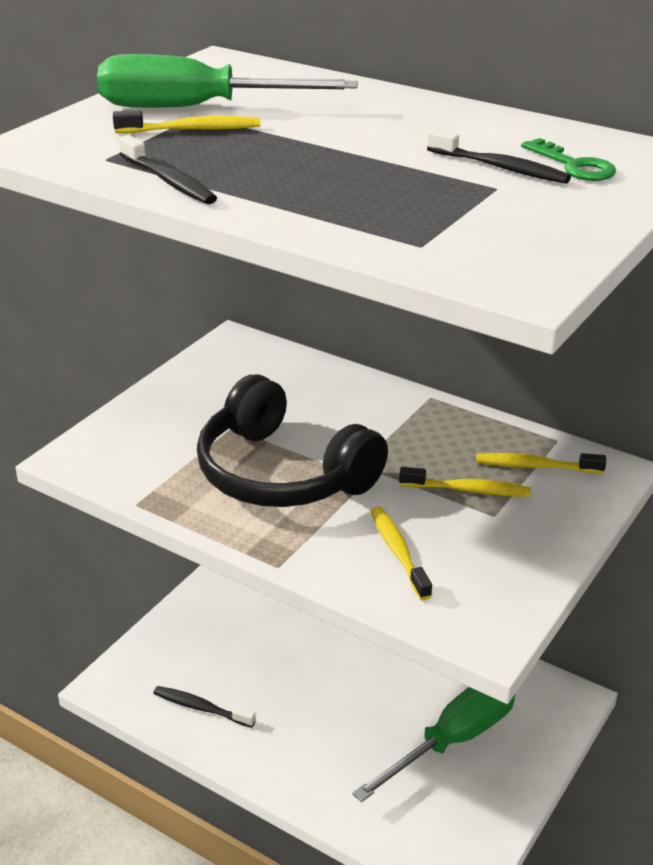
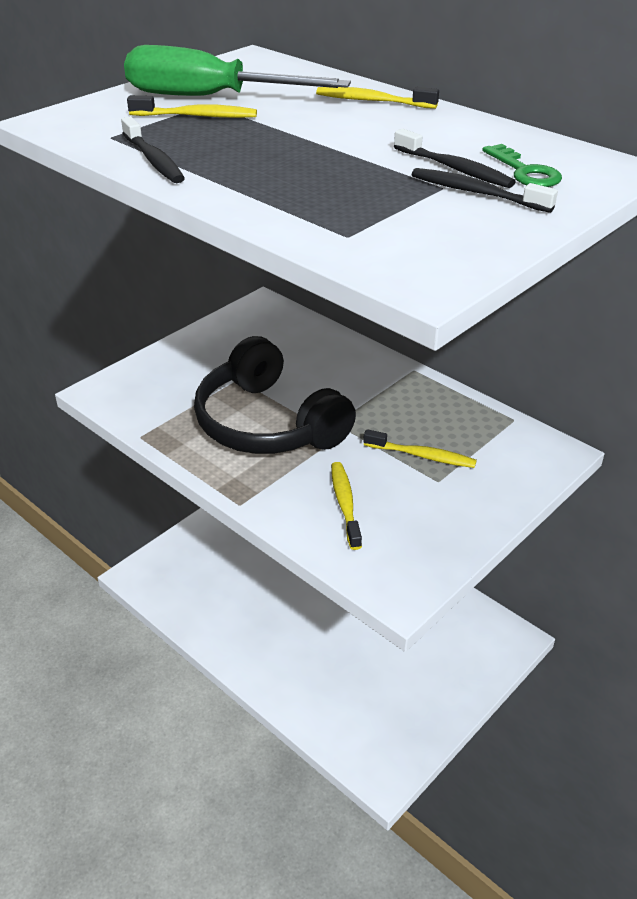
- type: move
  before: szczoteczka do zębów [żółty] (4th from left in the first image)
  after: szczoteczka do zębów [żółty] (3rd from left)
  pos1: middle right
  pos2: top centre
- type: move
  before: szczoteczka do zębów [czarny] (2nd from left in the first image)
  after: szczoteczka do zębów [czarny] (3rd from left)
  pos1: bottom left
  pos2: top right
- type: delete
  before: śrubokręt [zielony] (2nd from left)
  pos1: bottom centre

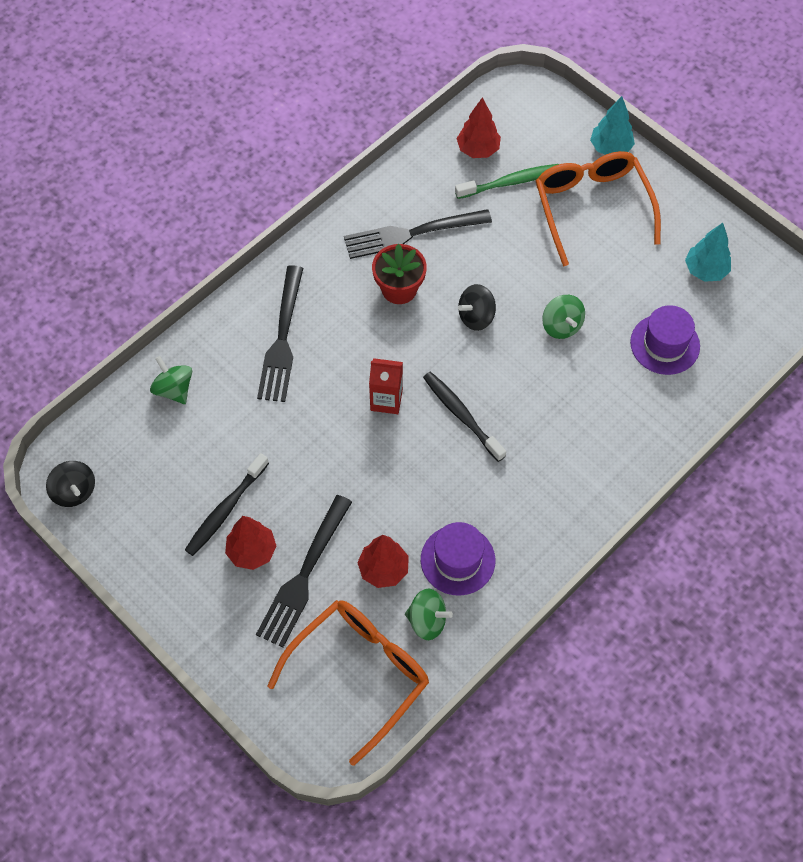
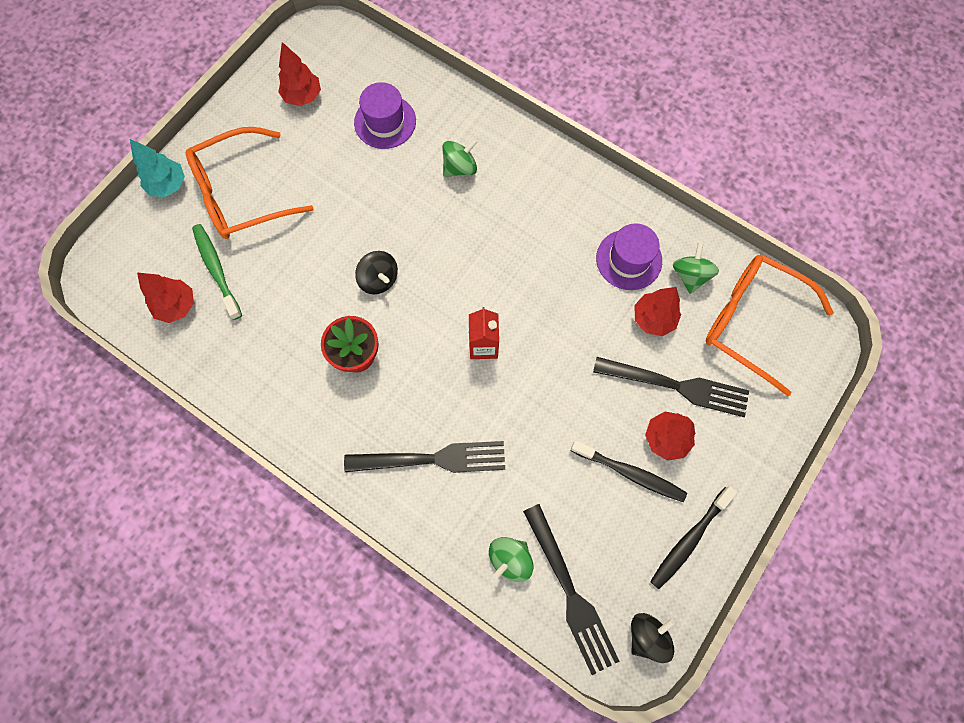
- type: move
  before: widelec [czarny] (3rd from left in the first image)
  after: widelec [czarny] (2nd from left)
  pos1: top centre
  pos2: bottom centre
- type: recolor
  before: drzewko [turkusowy] (2nd from left)
  after: drzewko [czerwony] (2nd from left)
  pos1: top right
  pos2: top left
- type: move
  before: bączek [zielony] (3rd from left in the first image)
  after: bączek [zielony] (1st from left)
  pos1: middle right
  pos2: top centre
- type: move
  before: szczoteczka do zębów [czarny] (2nd from left)
  pos1: centre
  pos2: bottom right

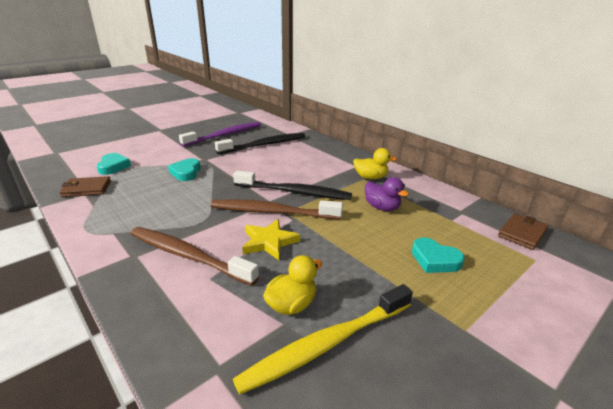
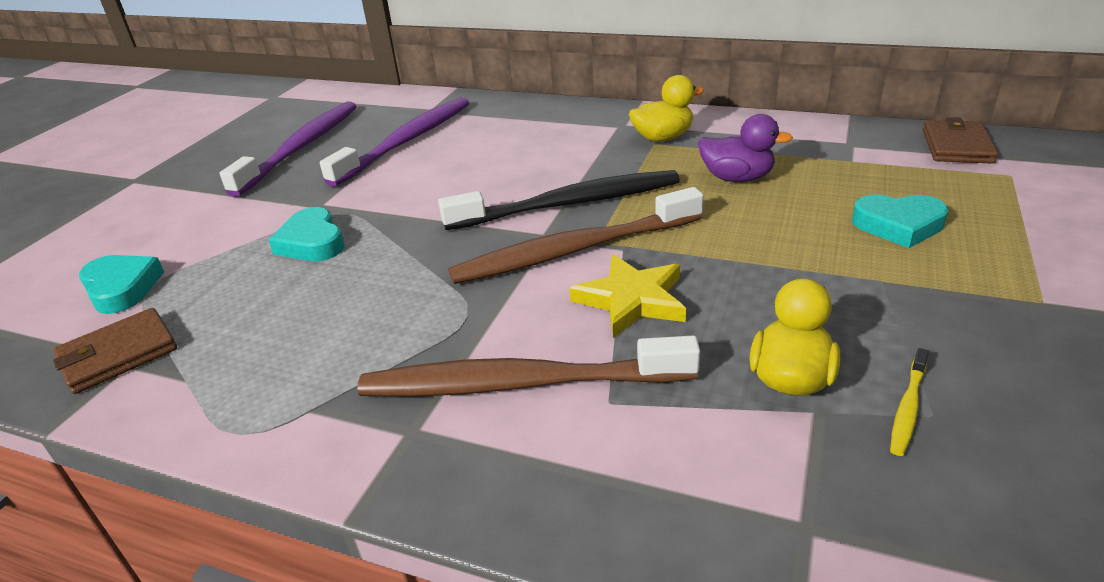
- type: recolor
  before: szczoteczka do zębów [czarny] (1st from left)
  after: szczoteczka do zębów [fioletowy] (2nd from left)
  pos1: centre
  pos2: top centre
- type: resize
  before: szczoteczka do zębów [żółty]
  pos1: bottom centre
  pos2: bottom right
  scale: 0.4

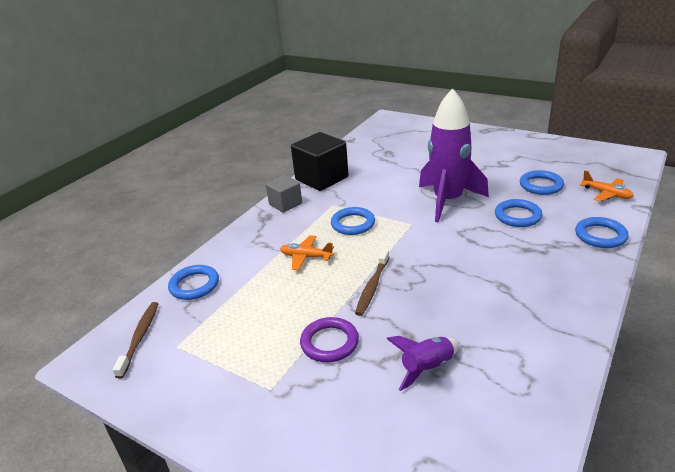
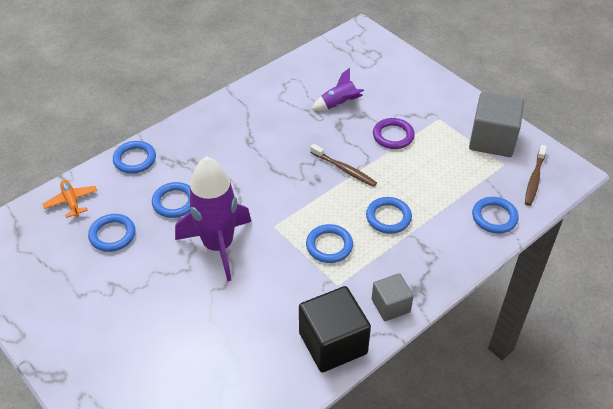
- type: replace
  before: samolot [pomarańczowy] (1st from left)
  after: pierścień [niebieski] (5th from left)
  pos1: centre
  pos2: centre
- type: rotate
  before: szczoteczka do zębów [brązowy] (2nd from left in the first image)
  pos1: centre
  pos2: centre
  turn: 90
- type: insert
  after: sześcian [szary] (2nd from left)
  pos2: top right

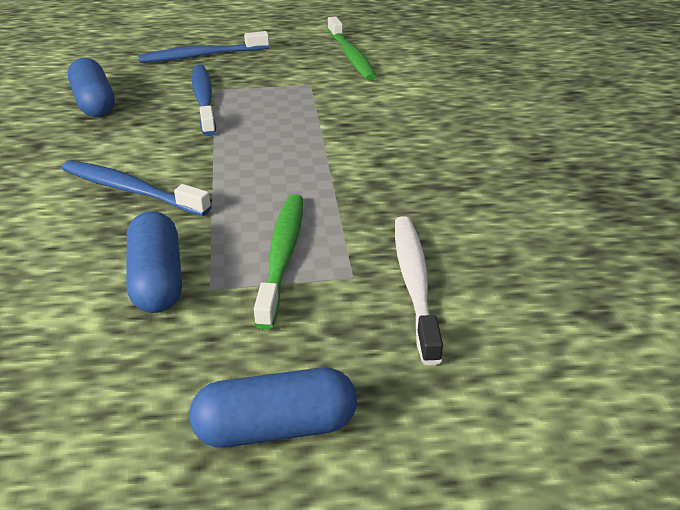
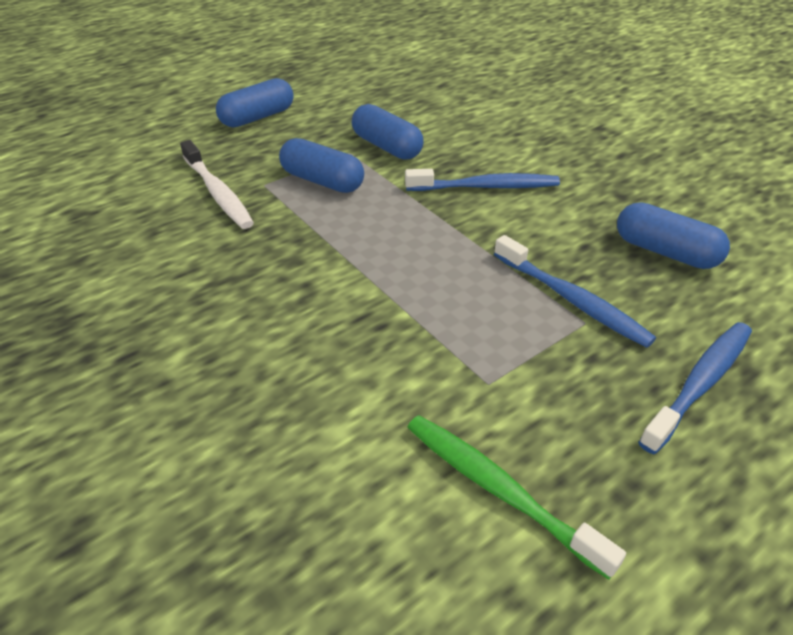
- type: replace
  before: szczoteczka do zębów [zielony] (1st from left)
  after: kapsułka [niebieski] (2nd from left)
  pos1: centre
  pos2: top centre

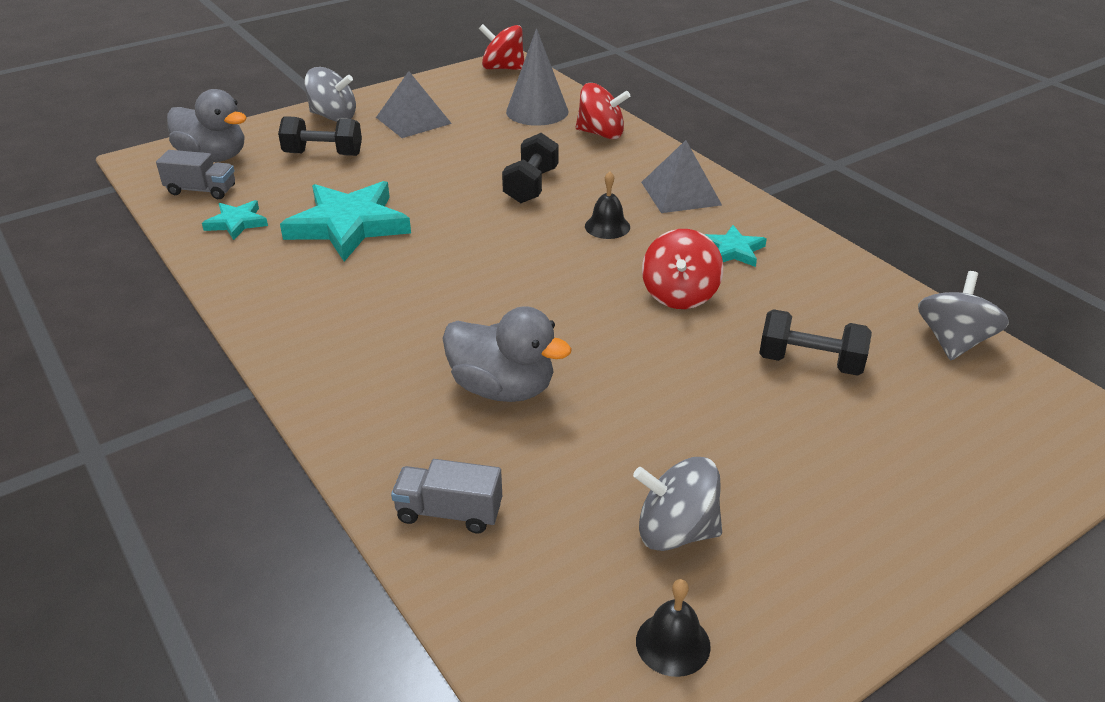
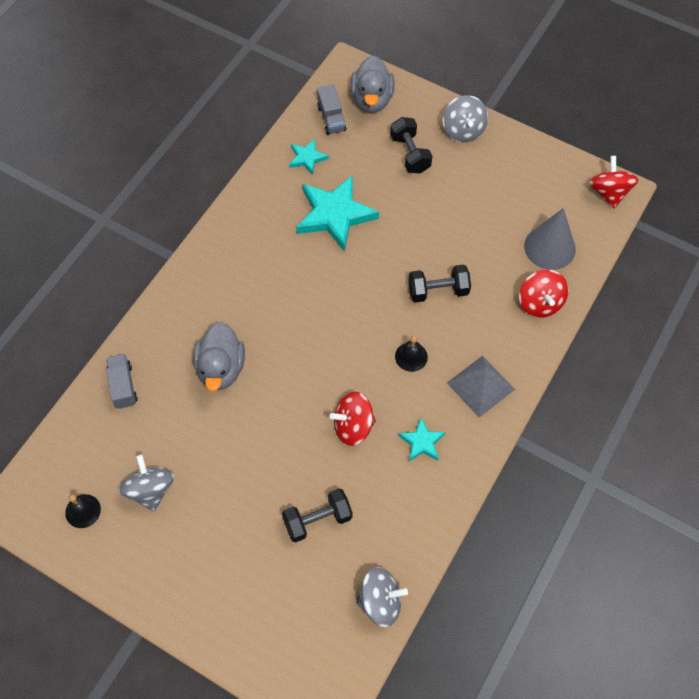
- type: delete
  before: piramida [szary] (1st from left)
  pos1: top centre
- type: rotate
  before: hantel [czarny] (3rd from left in the first image)
  pos1: middle right
  pos2: bottom centre
  turn: 75

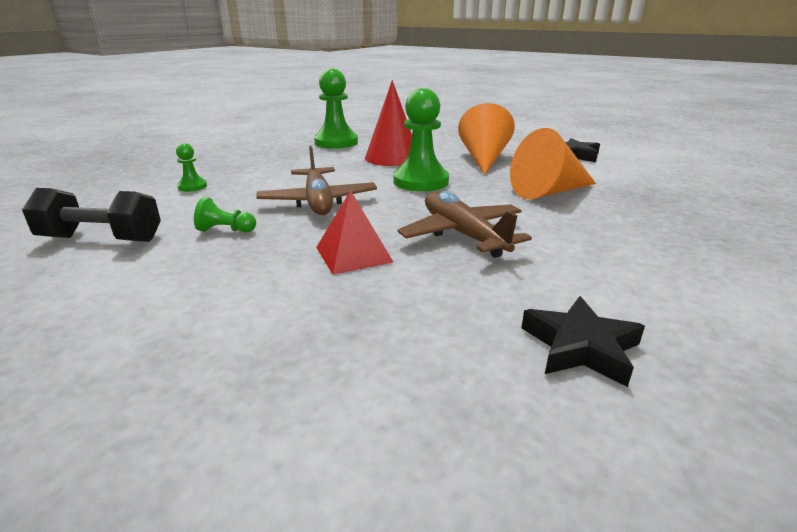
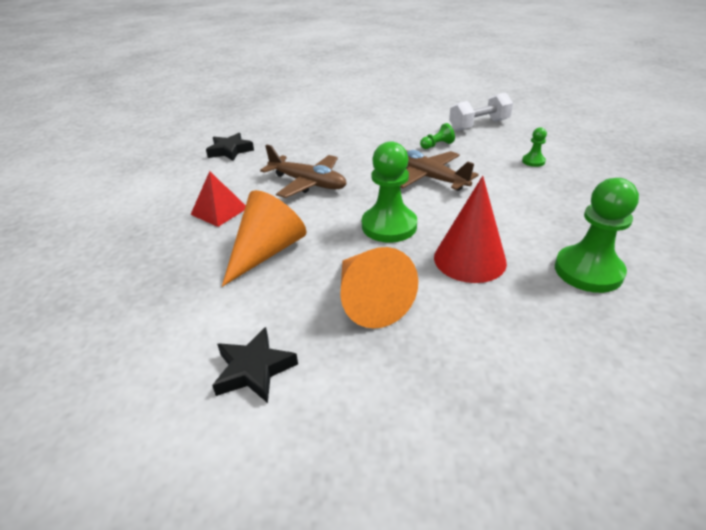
- type: recolor
  before: hantel [czarny]
  after: hantel [biały]
  pos1: middle left
  pos2: top right
- type: move
  before: piramida [czerwony]
  pos1: centre
  pos2: middle left

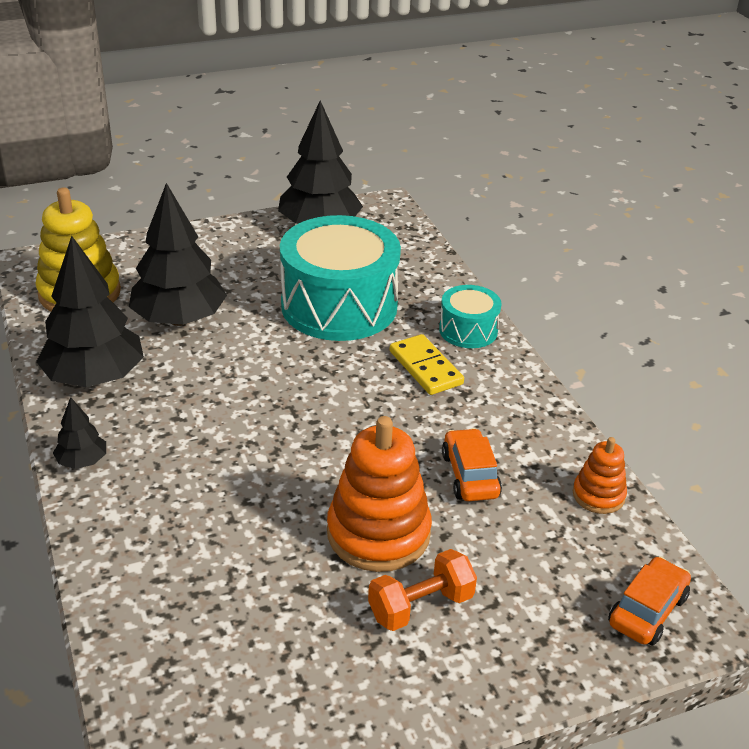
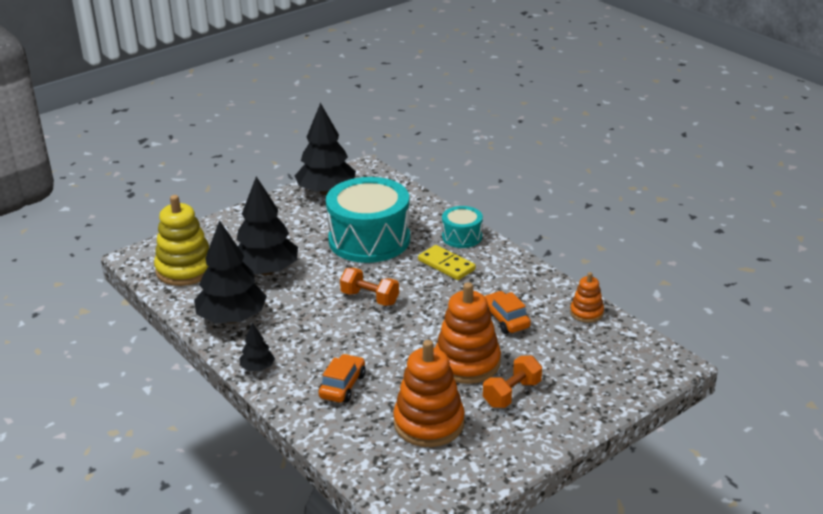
- type: move
  before: samochód [pomarańczowy] (2nd from left in the first image)
  after: samochód [pomarańczowy] (1st from left)
  pos1: bottom right
  pos2: bottom centre
- type: insert
  after: hantel [pomarańczowy] (1st from left)
  pos2: centre
- type: insert
  after: zabawka nakładanka [pomarańczowy] (1st from left)
  pos2: bottom centre

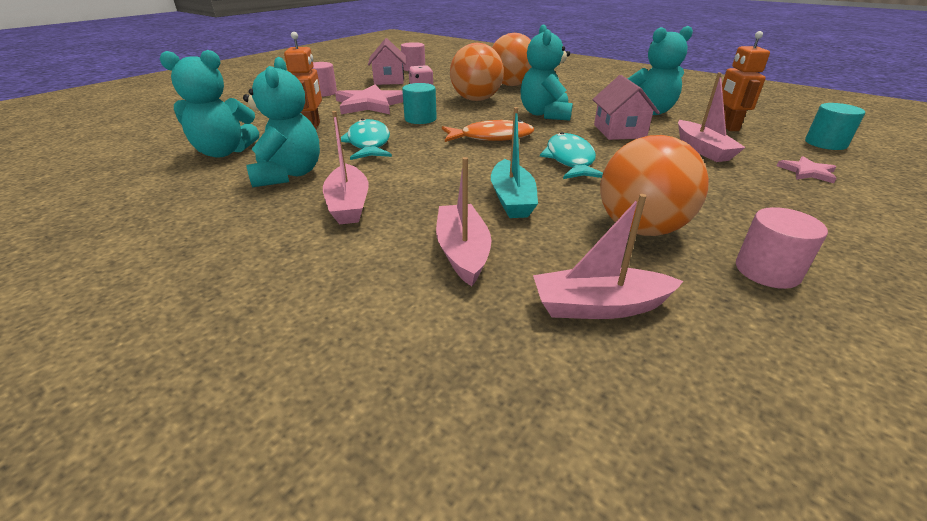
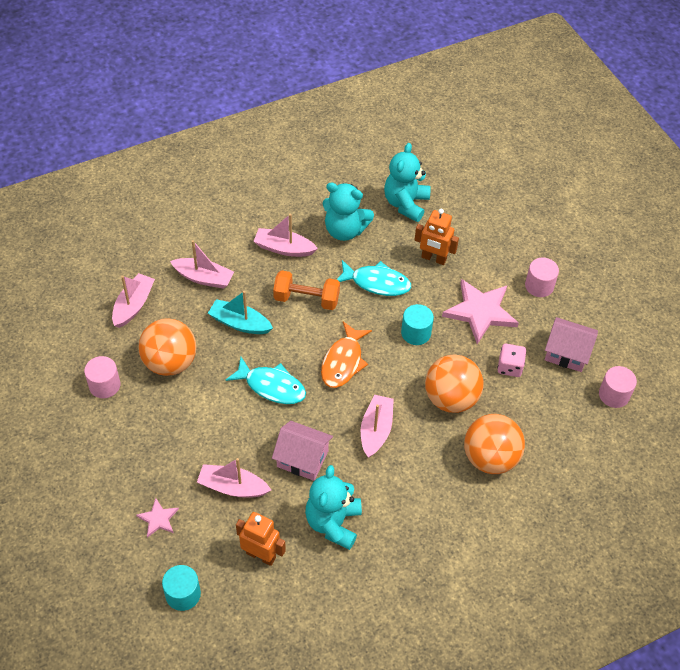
- type: replace
  before: miś [turkusowy] (3rd from left)
  after: łódka [różowy] (5th from left)
  pos1: top centre
  pos2: centre
- type: insert
  after: hantel [pomarańczowy]
  pos2: centre

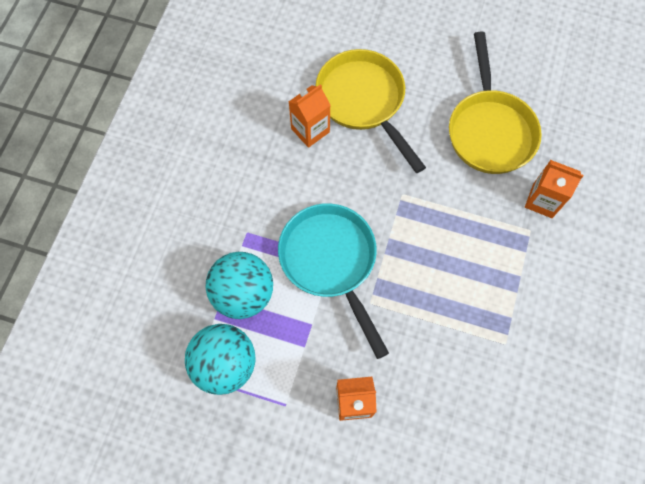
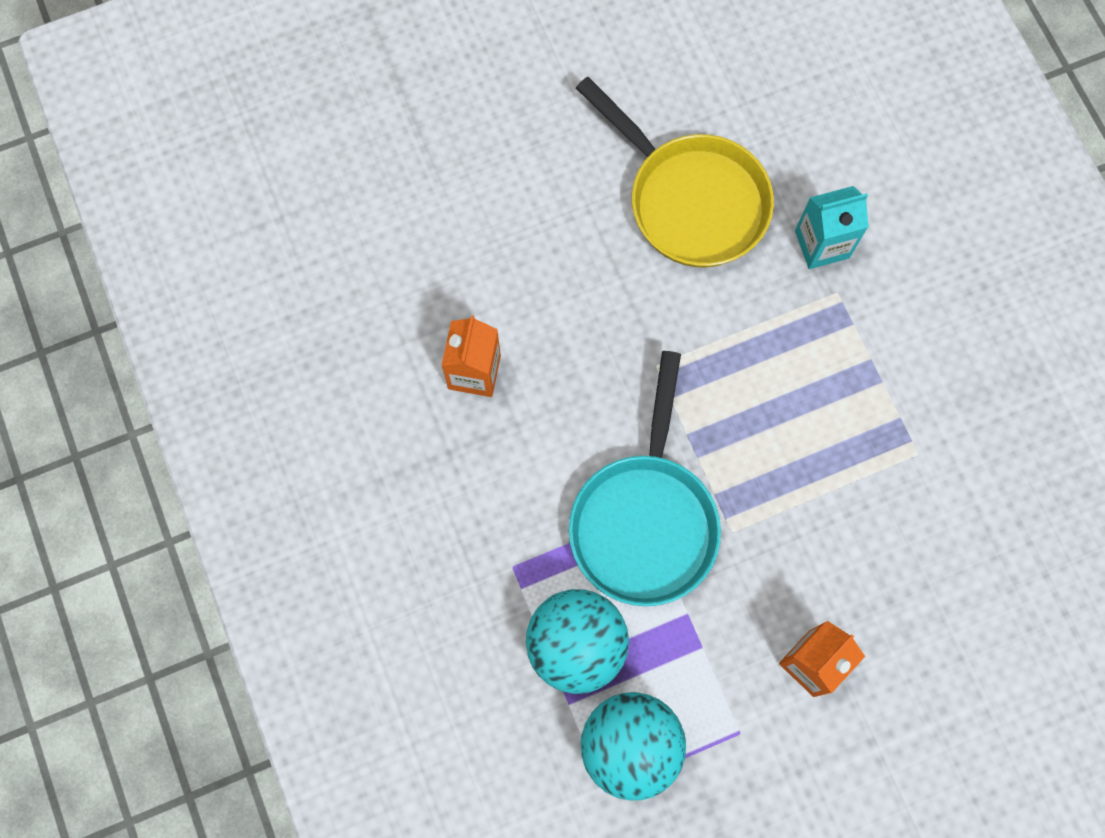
- type: delete
  before: patelnia [żółty] (1st from left)
  pos1: top centre
- type: recolor
  before: karton mleka [pomarańczowy] (3rd from left)
  after: karton mleka [turkusowy]
  pos1: middle right
  pos2: top right
- type: rotate
  before: patelnia [turkusowy]
  pos1: centre
  pos2: centre
  turn: -105

